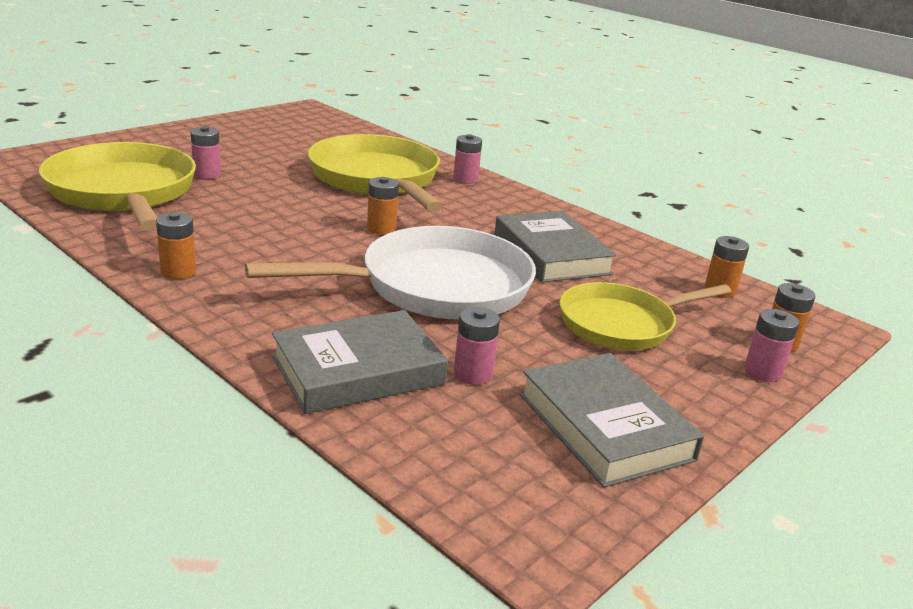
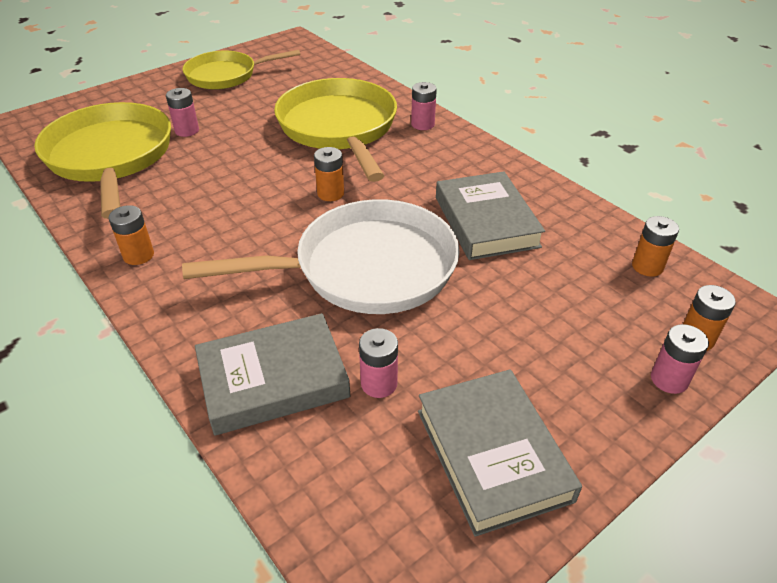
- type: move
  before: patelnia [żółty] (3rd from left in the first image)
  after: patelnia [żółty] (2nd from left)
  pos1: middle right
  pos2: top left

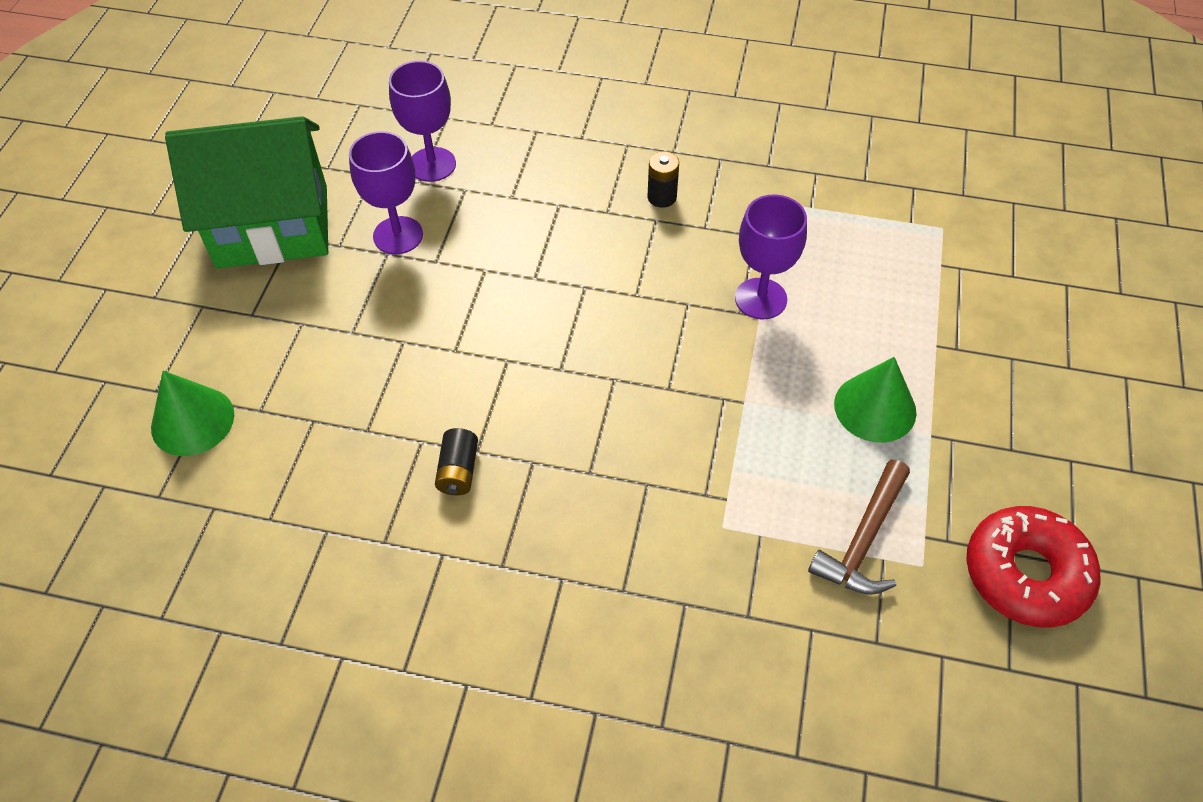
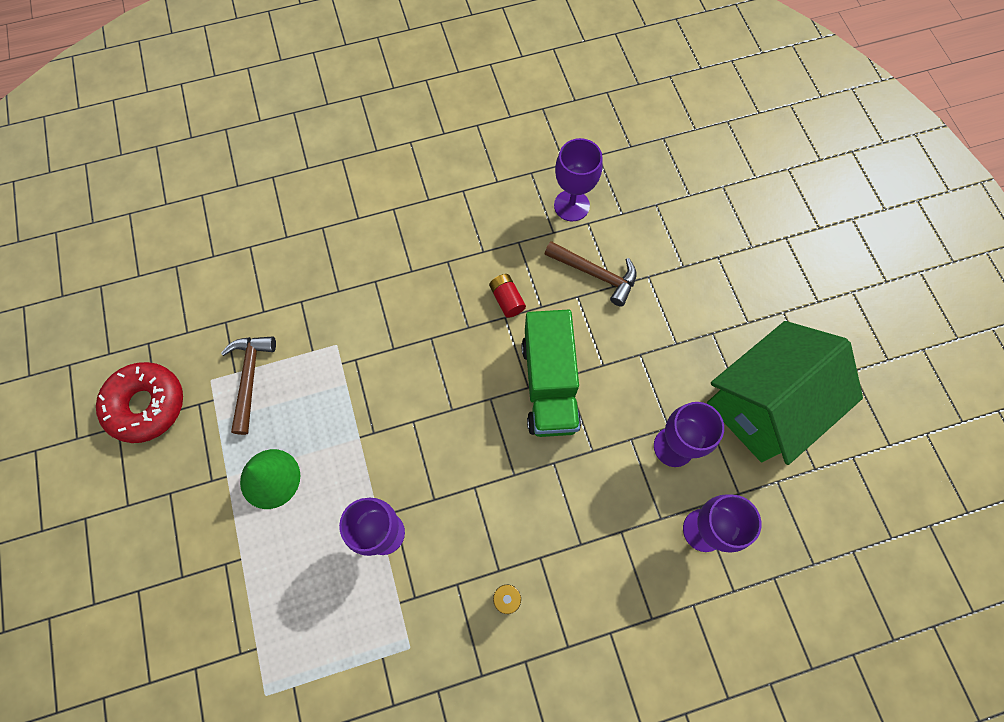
- type: delete
  before: stożek [zielony] (1st from left)
  pos1: middle left
- type: recolor
  before: bateria [czarny] (1st from left)
  after: bateria [czerwony]
  pos1: centre
  pos2: centre
- type: insert
  after: kielich [fioletowy] (2nd from left)
  pos2: top centre
- type: insert
  after: młotek [brązowy] (2nd from left)
  pos2: centre
- type: insert
  after: ciężarówka [zielony]
  pos2: centre

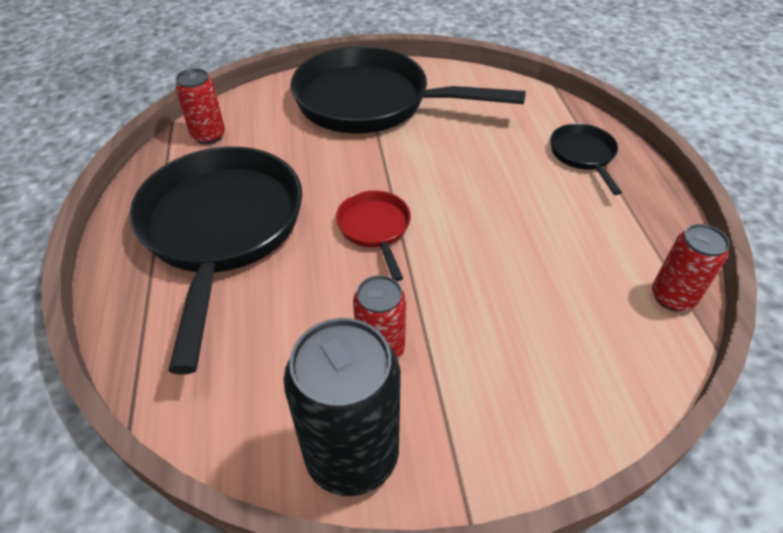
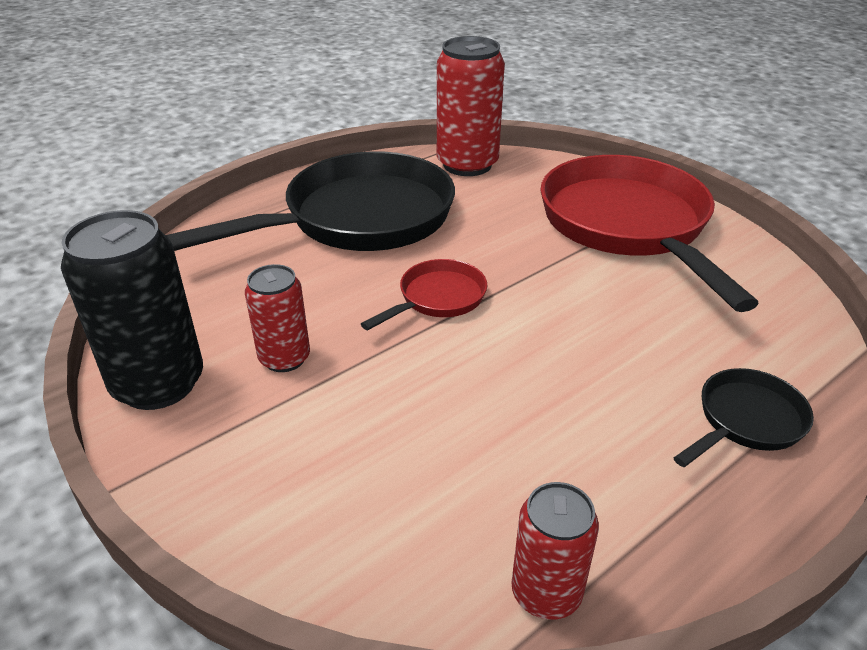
- type: recolor
  before: patelnia [czarny] (2nd from left)
  after: patelnia [czerwony] (2nd from left)
  pos1: top centre
  pos2: middle right
- type: resize
  before: puszka [czerwony] (1st from left in the first image)
  pos1: top left
  pos2: top centre
  scale: 1.71

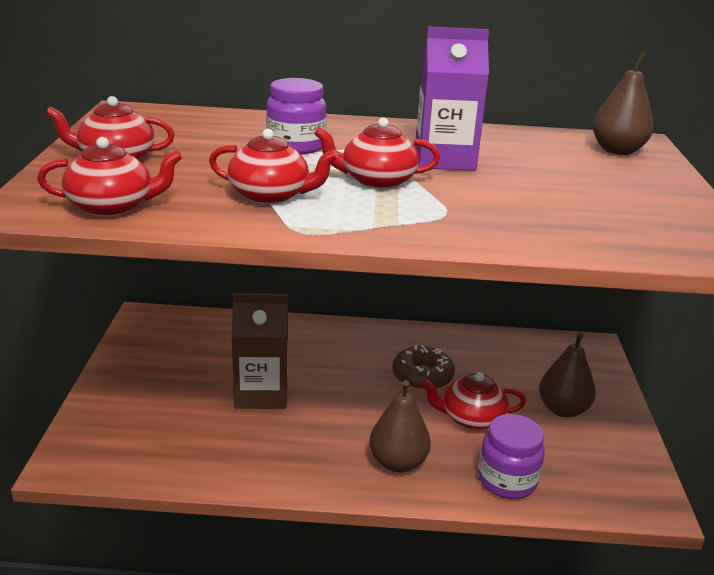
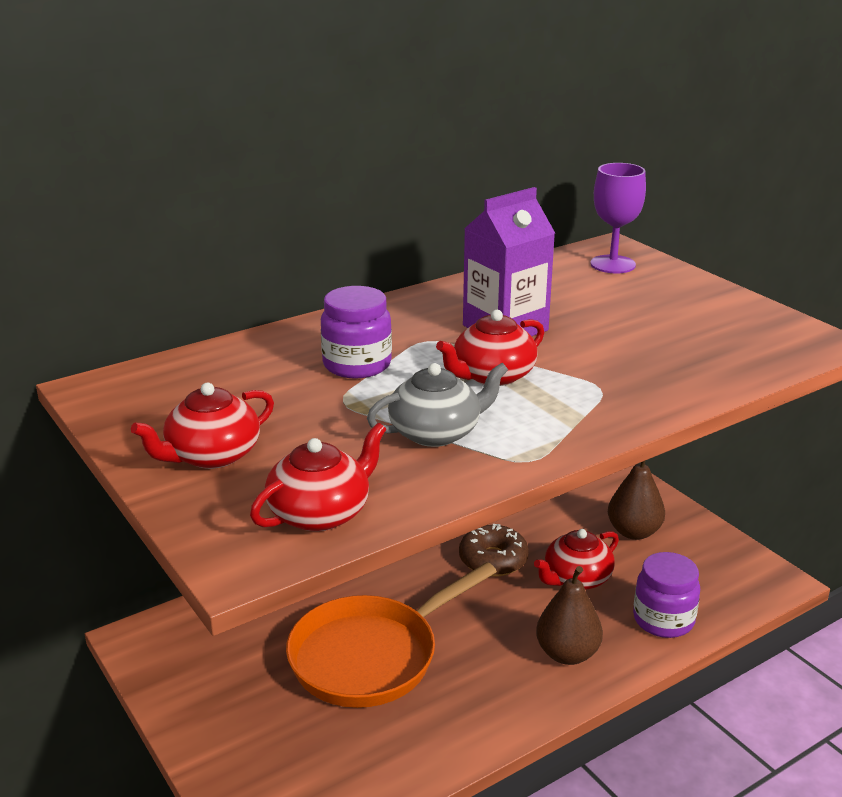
- type: replace
  before: gruszka [brązowy] (3rd from left)
  after: kielich [fioletowy]
  pos1: top right
  pos2: top right
- type: recolor
  before: imbryk [czerwony] (3rd from left)
  after: imbryk [szary]
  pos1: top centre
  pos2: centre
- type: replace
  before: karton mleka [brązowy]
  after: patelnia [pomarańczowy]
  pos1: centre
  pos2: bottom centre

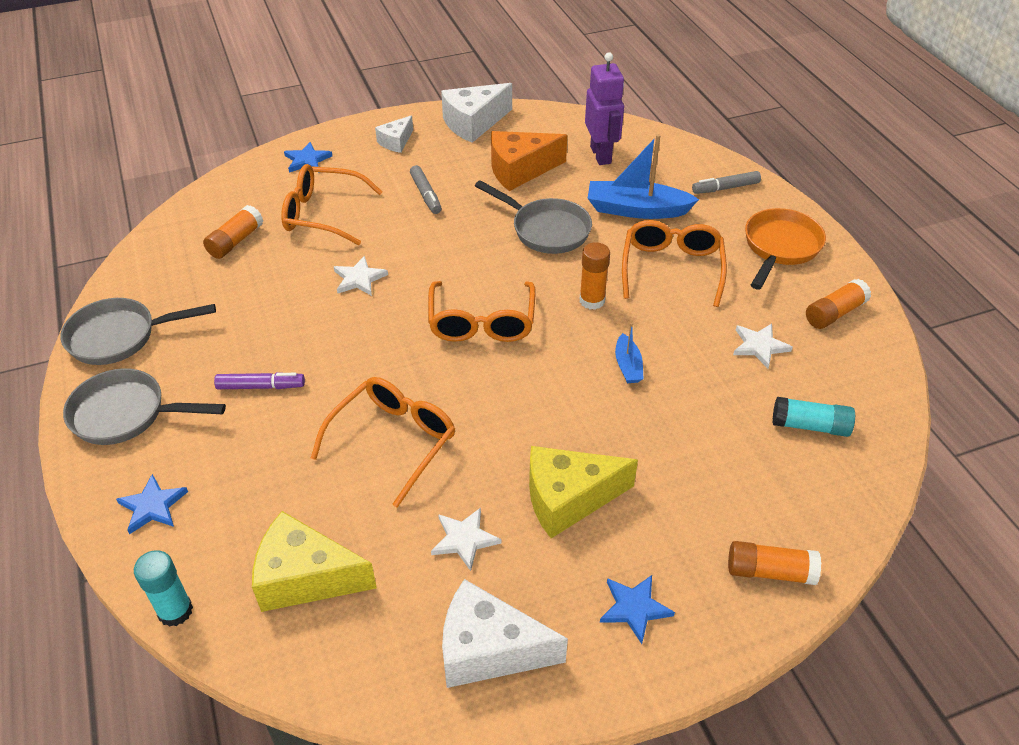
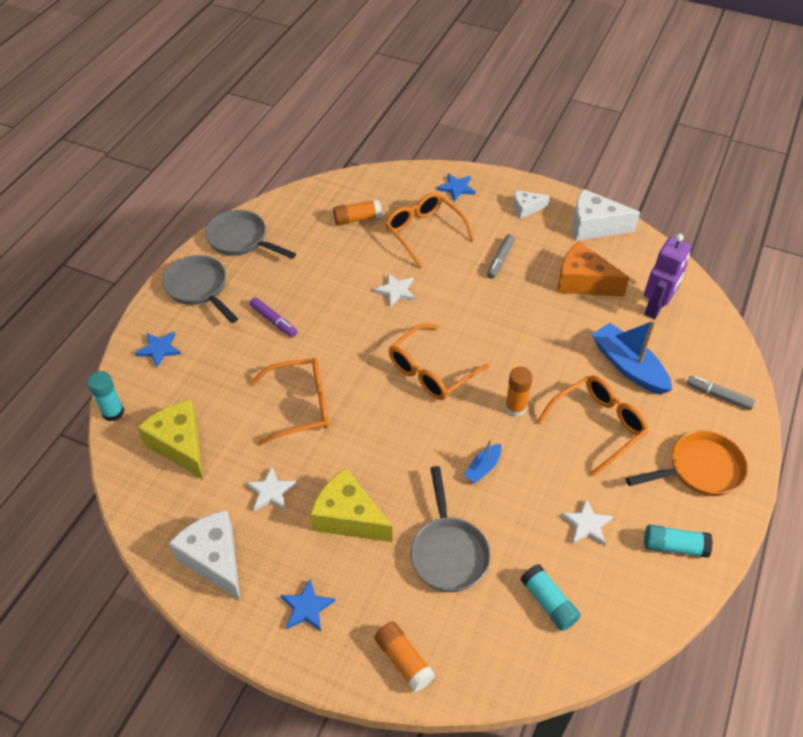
- type: move
  before: patelnia [szary] (3rd from left)
  pos1: top centre
  pos2: bottom centre
- type: recolor
  before: klej w sztyfcie [pomarańczowy] (4th from left)
  after: klej w sztyfcie [turkusowy] (3rd from left)
  pos1: middle right
  pos2: bottom right

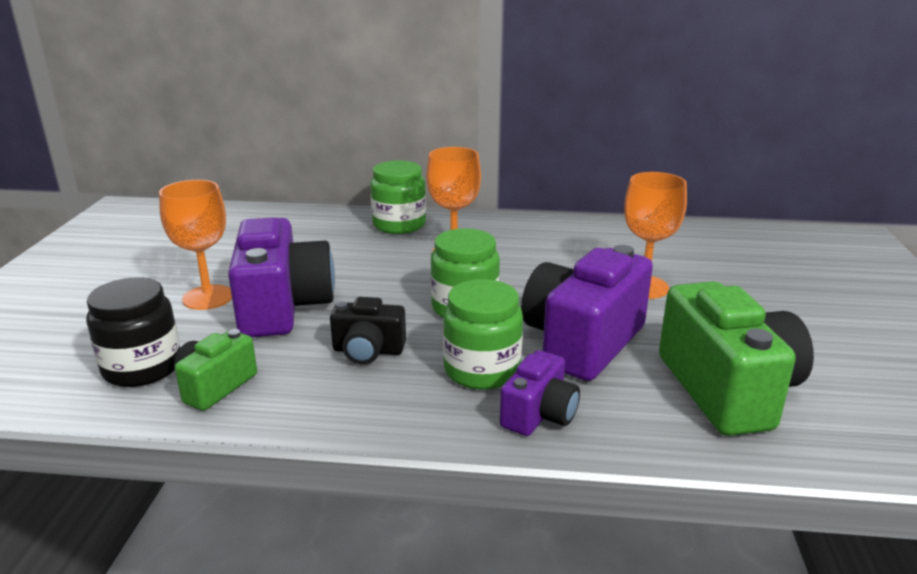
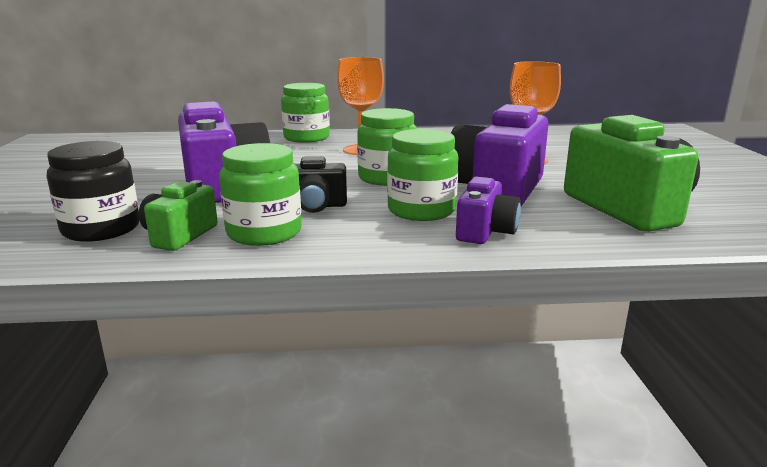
- type: delete
  before: kielich [pomarańczowy] (1st from left)
  pos1: middle left
- type: insert
  after: słoik [zielony] (1st from left)
  pos2: centre

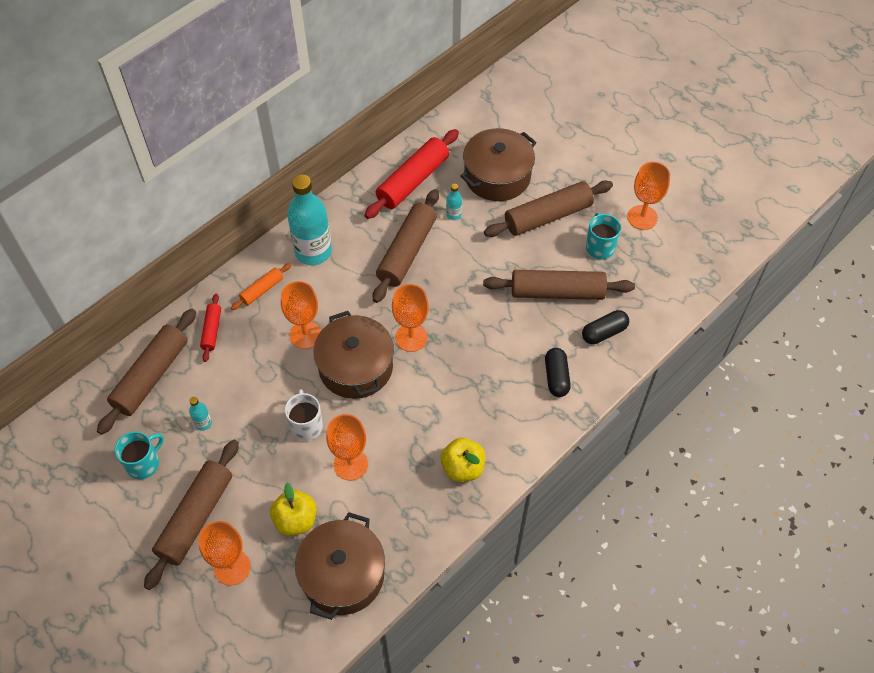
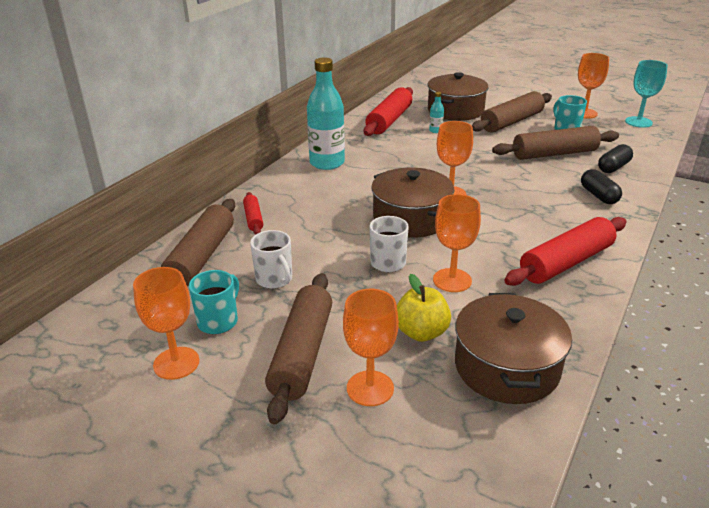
- type: delete
  before: wałek do ciasta [brązowy] (3rd from left)
  pos1: centre
- type: delete
  before: wałek do ciasta [pomarańczowy]
  pos1: middle left
- type: move
  before: kielich [pomarańczowy] (2nd from left in the first image)
  after: kielich [pomarańczowy] (1st from left)
  pos1: centre
  pos2: middle left
- type: replace
  before: butelka [turkusowy] (1st from left)
  after: kubek [biały] (1st from left)
  pos1: middle left
  pos2: centre
- type: replace
  before: jabłko [żółty] (2nd from left)
  after: wałek do ciasta [czerwony] (3rd from left)
  pos1: bottom centre
  pos2: middle right
- type: insert
  after: kielich [turkusowy]
  pos2: top right

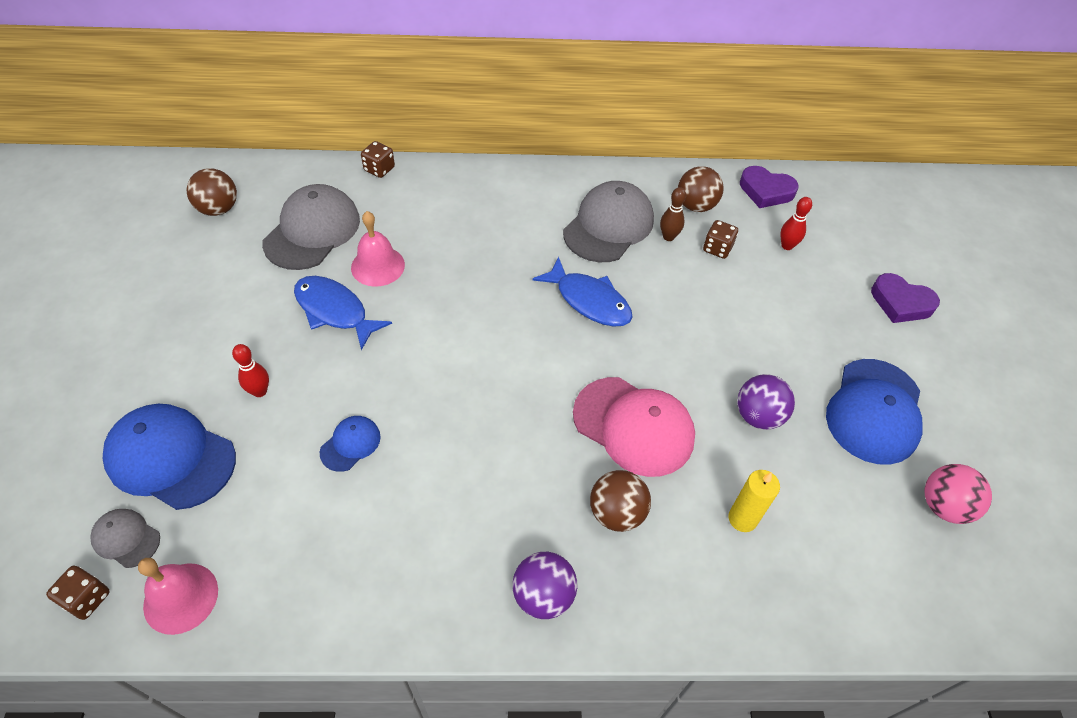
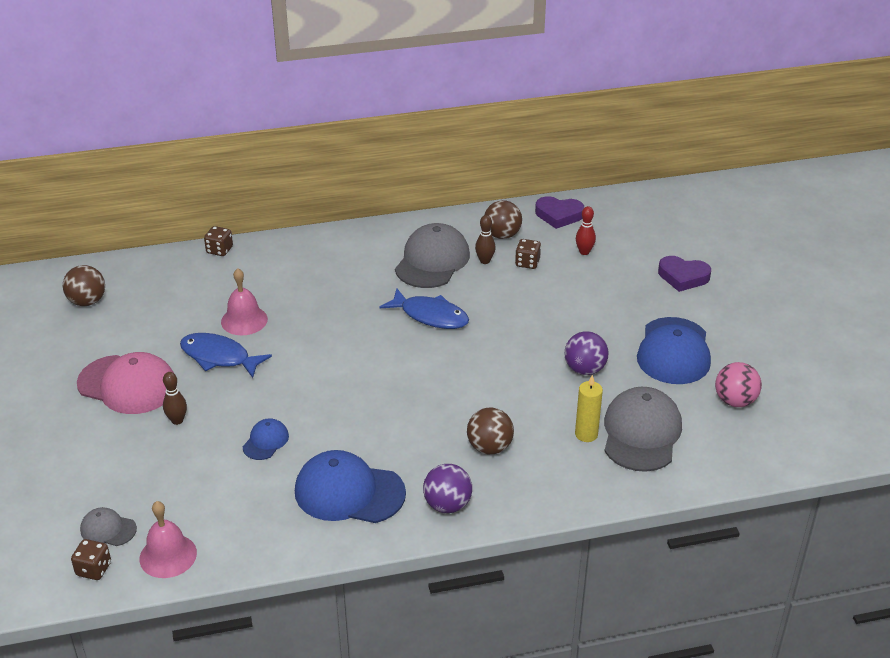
- type: move
  before: czapka [szary] (2nd from left in the first image)
  after: czapka [szary] (3rd from left)
  pos1: top left
  pos2: middle right
- type: recolor
  before: kręgiel [czerwony] (1st from left)
  after: kręgiel [brązowy] (1st from left)
  pos1: middle left
  pos2: middle left
- type: move
  before: czapka [różowy]
  pos1: centre
  pos2: middle left
- type: move
  before: czapka [niebieski] (1st from left in the first image)
  after: czapka [niebieski] (2nd from left)
  pos1: middle left
  pos2: bottom centre

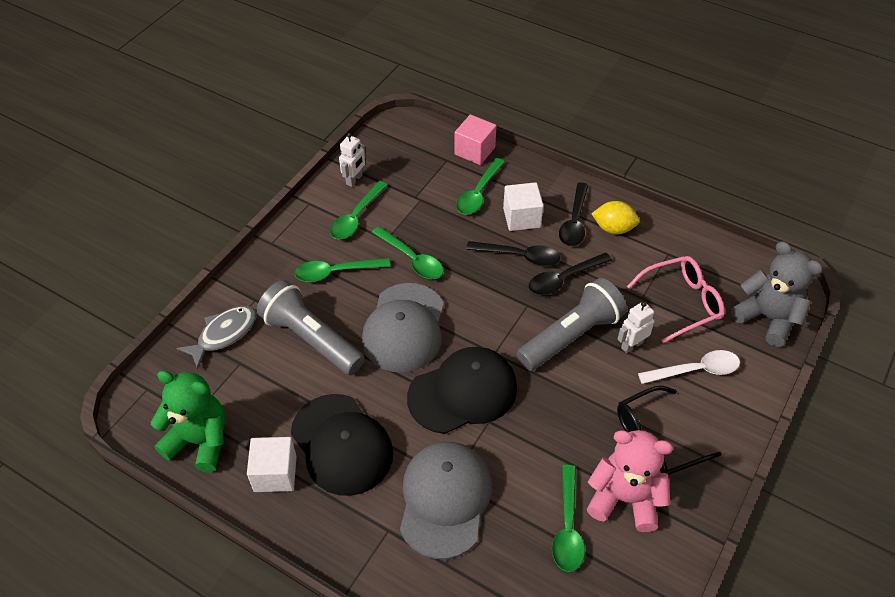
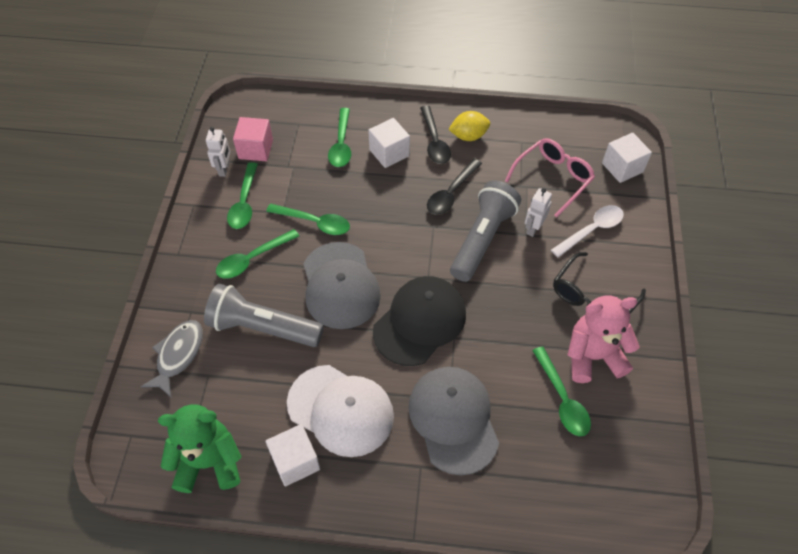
- type: move
  before: sześcian [różowy]
  pos1: top centre
  pos2: top left
- type: delete
  before: łyżka [czarny] (1st from left)
  pos1: centre
- type: replace
  before: miś [szary]
  after: sześcian [biały] (3rd from left)
  pos1: middle right
  pos2: top right
- type: recolor
  before: czapka [czarny] (1st from left)
  after: czapka [biały]
  pos1: bottom centre
  pos2: bottom centre

